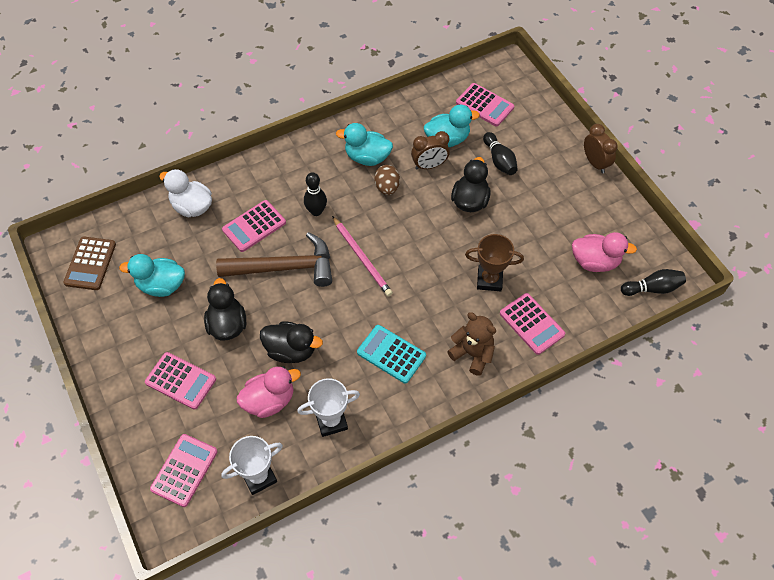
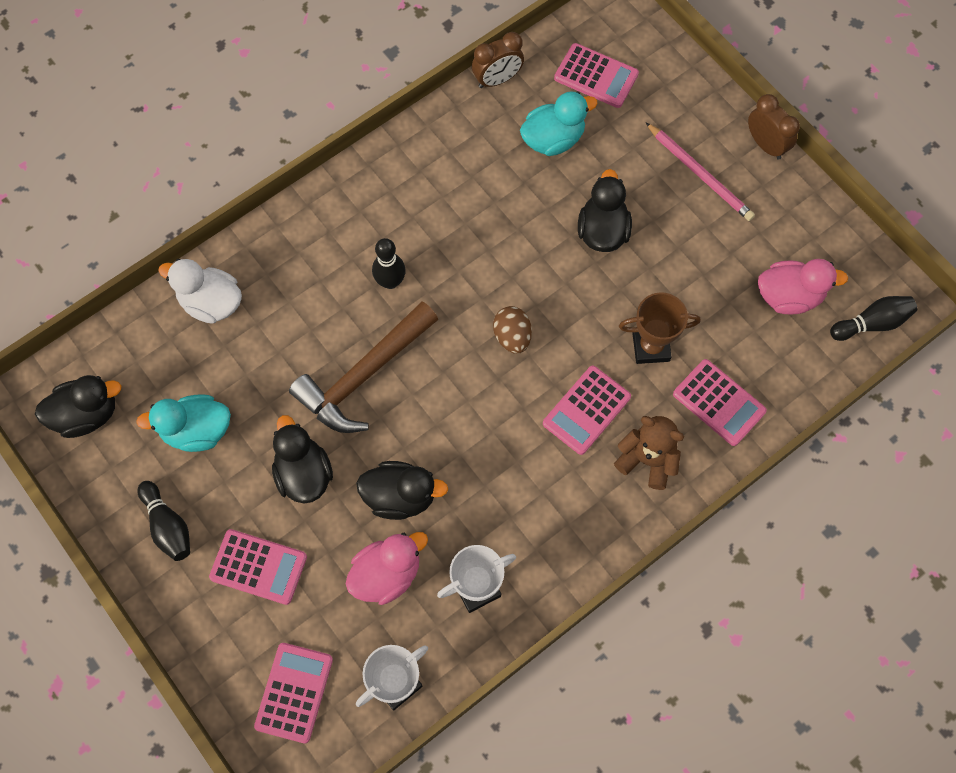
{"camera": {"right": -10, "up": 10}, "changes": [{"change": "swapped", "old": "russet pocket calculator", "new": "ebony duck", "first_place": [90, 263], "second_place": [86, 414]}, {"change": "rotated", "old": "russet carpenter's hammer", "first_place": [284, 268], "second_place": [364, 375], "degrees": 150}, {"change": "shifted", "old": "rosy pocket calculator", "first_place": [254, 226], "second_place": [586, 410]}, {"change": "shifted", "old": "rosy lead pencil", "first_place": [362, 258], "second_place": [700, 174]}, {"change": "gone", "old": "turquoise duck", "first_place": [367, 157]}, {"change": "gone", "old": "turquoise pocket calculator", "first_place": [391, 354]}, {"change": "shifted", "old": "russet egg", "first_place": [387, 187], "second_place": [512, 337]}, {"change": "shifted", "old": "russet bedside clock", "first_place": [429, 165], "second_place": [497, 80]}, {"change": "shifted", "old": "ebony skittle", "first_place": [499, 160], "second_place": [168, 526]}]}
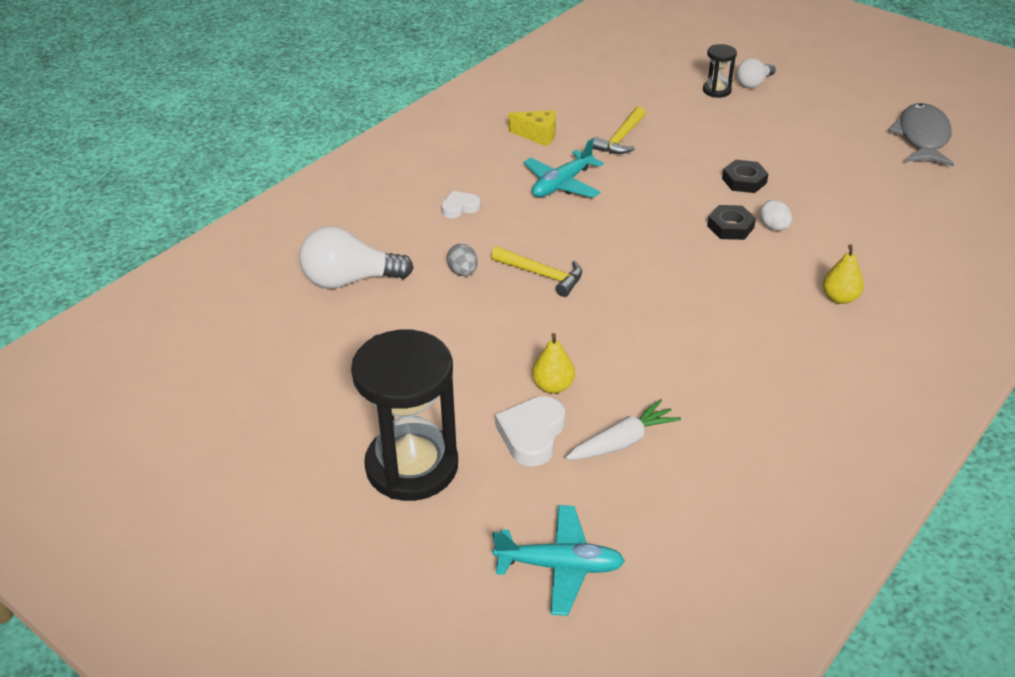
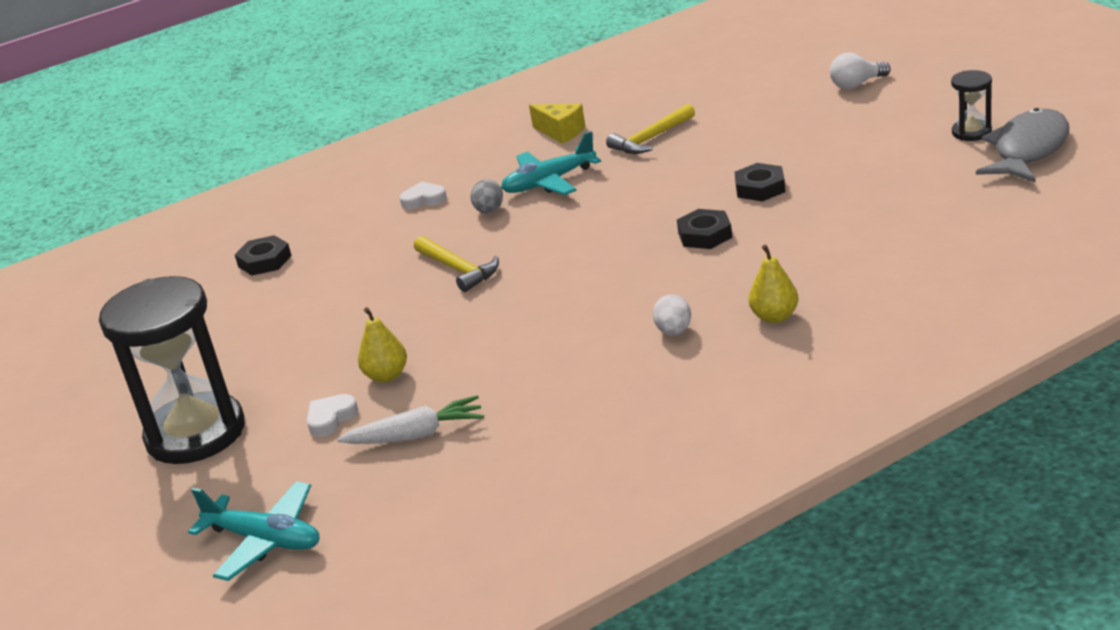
{"camera": {"right": 25, "up": -10}, "changes": [{"change": "swapped", "old": "pure white lightbulb", "new": "ebony hexagon nut", "first_place": [350, 280], "second_place": [264, 261]}, {"change": "shifted", "old": "grey egg", "first_place": [463, 272], "second_place": [489, 211]}, {"change": "scaled", "old": "pure white heart", "first_place": [532, 435], "second_place": [331, 418], "factor": 0.63}, {"change": "shifted", "old": "ebony hourglass", "first_place": [716, 90], "second_place": [971, 132]}, {"change": "shifted", "old": "pure white egg", "first_place": [773, 227], "second_place": [674, 331]}]}
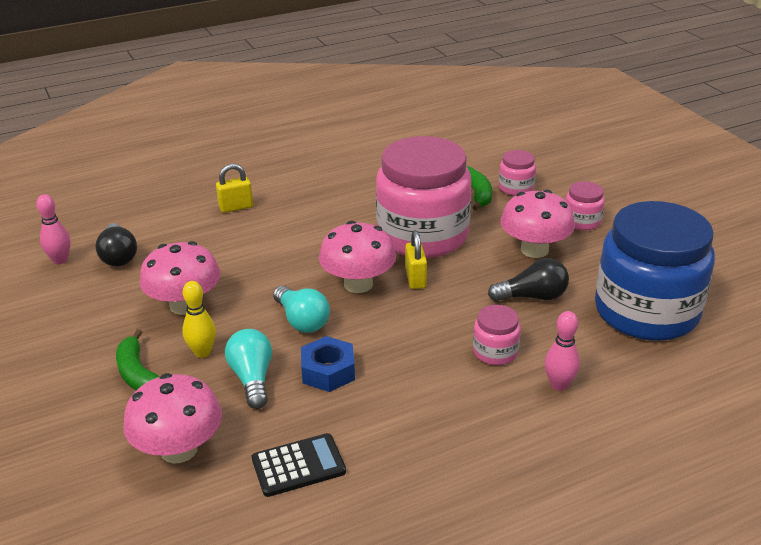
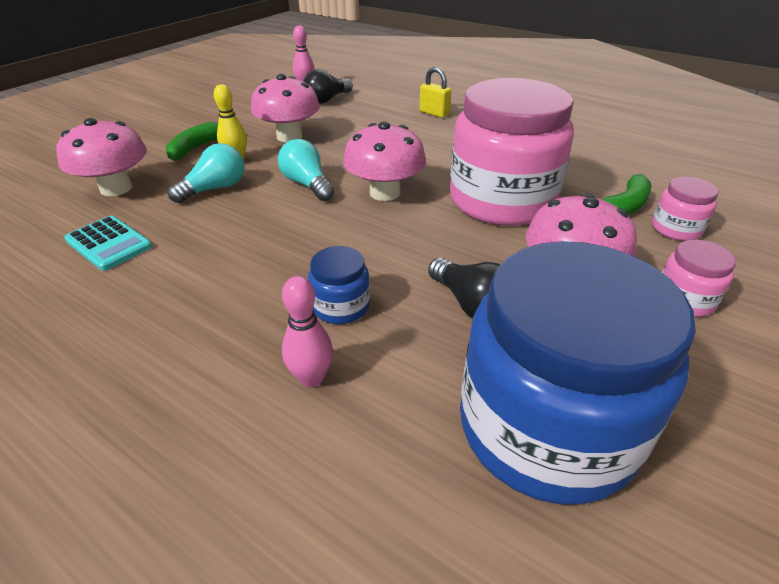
{"camera": {"right": 60, "up": 5}, "changes": [{"change": "repainted", "old": "ebony pocket calculator", "new": "turquoise pocket calculator", "first_place": [298, 466], "second_place": [109, 244]}, {"change": "rotated", "old": "turquoise lightbulb", "first_place": [302, 320], "second_place": [307, 184], "degrees": 120}, {"change": "gone", "old": "blue hexagon nut", "first_place": [328, 371]}, {"change": "gone", "old": "golden lock", "first_place": [415, 279]}, {"change": "repainted", "old": "rosy preserve jar", "new": "blue preserve jar", "first_place": [495, 352], "second_place": [341, 306]}]}
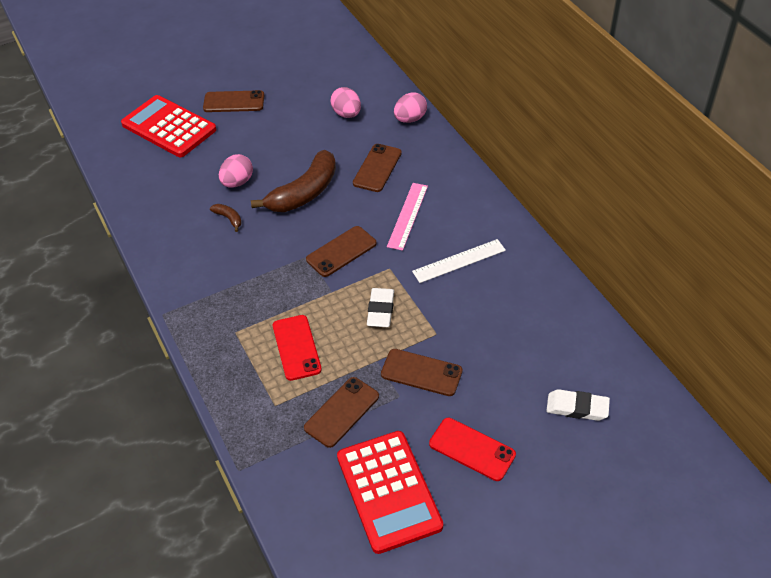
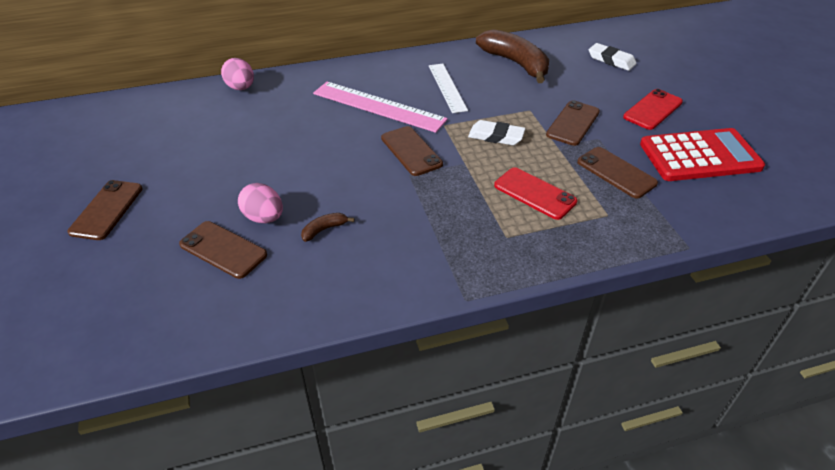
{"camera": {"right": -80, "up": -5}, "changes": [{"change": "gone", "old": "scarlet pocket calculator", "first_place": [169, 127]}, {"change": "shifted", "old": "russet banana", "first_place": [304, 193], "second_place": [516, 63]}, {"change": "rotated", "old": "scarlet phone", "first_place": [296, 347], "second_place": [534, 193], "degrees": 45}, {"change": "gone", "old": "rosy egg", "first_place": [346, 114]}, {"change": "shifted", "old": "russet phone", "first_place": [377, 168], "second_place": [223, 249]}, {"change": "scaled", "old": "rosy straightedge", "first_place": [408, 216], "second_place": [378, 106], "factor": 1.52}, {"change": "rotated", "old": "pure white gum eraser", "first_place": [577, 408], "second_place": [611, 60], "degrees": -75}]}
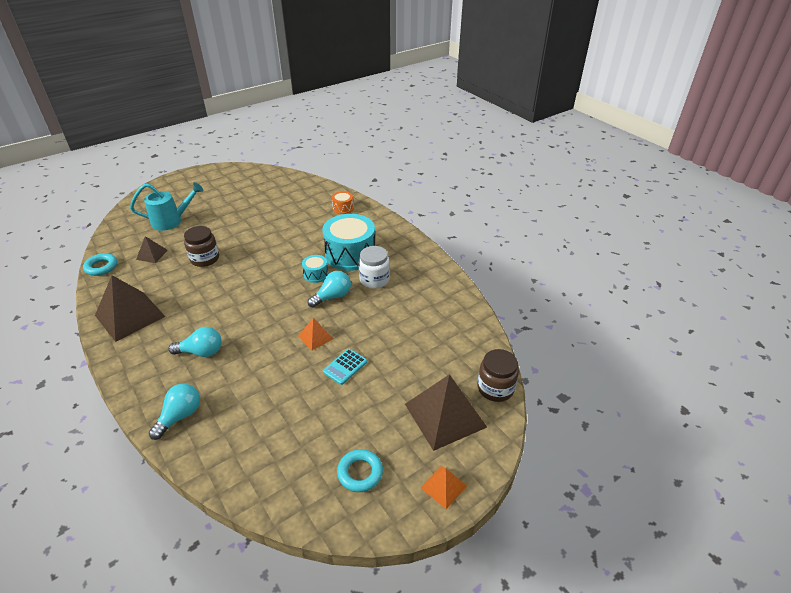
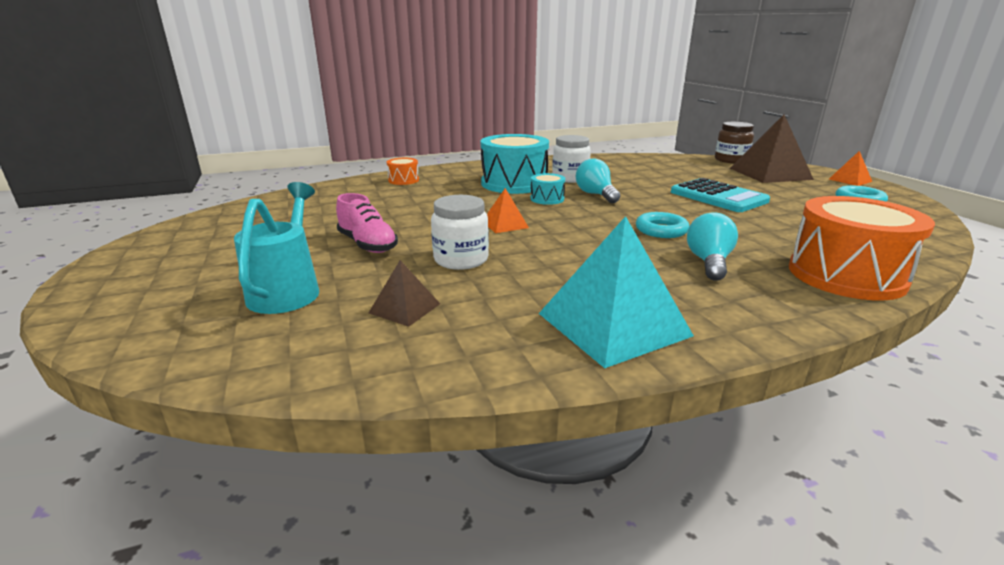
{"camera": {"right": -75, "up": -15}, "changes": [{"change": "shifted", "old": "turquoise ring", "first_place": [101, 267], "second_place": [661, 230]}, {"change": "repainted", "old": "russet solid pyramid", "new": "turquoise solid pyramid", "first_place": [130, 315], "second_place": [613, 324]}, {"change": "swapped", "old": "turquoise lightbulb", "new": "bright orange snare drum", "first_place": [180, 416], "second_place": [846, 275]}, {"change": "repainted", "old": "russet preserve jar", "new": "pure white preserve jar", "first_place": [205, 259], "second_place": [461, 259]}, {"change": "shifted", "old": "bright orange solid pyramid", "first_place": [316, 337], "second_place": [505, 224]}, {"change": "scaled", "old": "turquoise pocket calculator", "first_place": [345, 367], "second_place": [718, 197], "factor": 1.78}, {"change": "new", "new": "rosy lace-up shoe", "second_place": [368, 244]}]}
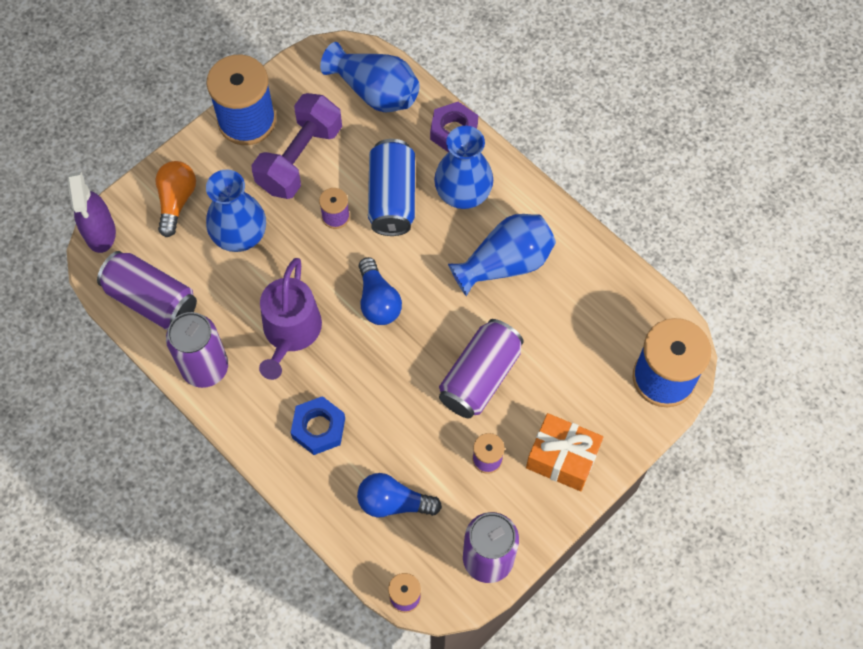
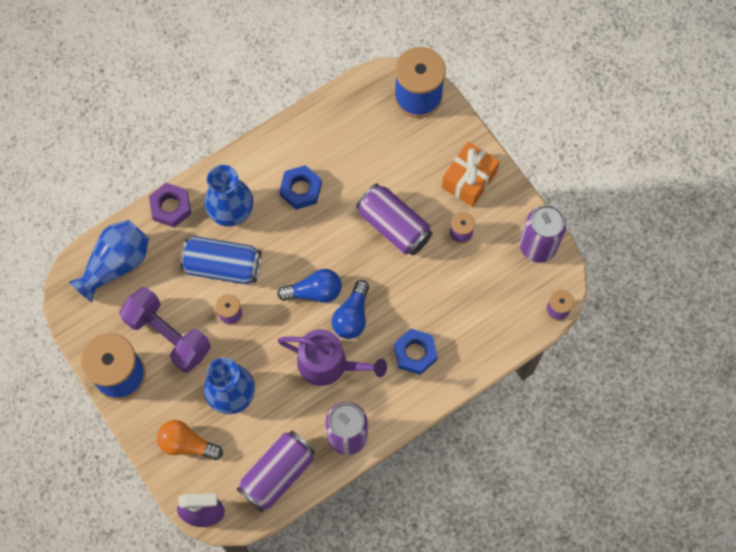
{"camera": {"right": -80, "up": 5}, "changes": [{"change": "shifted", "old": "blue lightbulb", "first_place": [393, 502], "second_place": [352, 316]}, {"change": "swapped", "old": "blue flower vase", "new": "blue hexagon nut", "first_place": [505, 263], "second_place": [301, 190]}]}
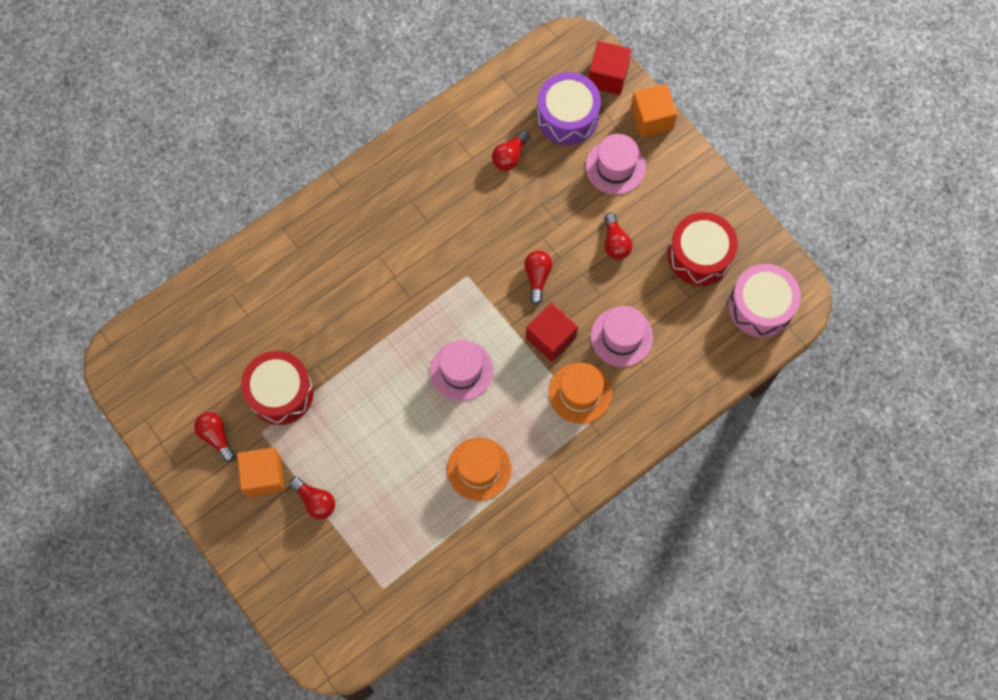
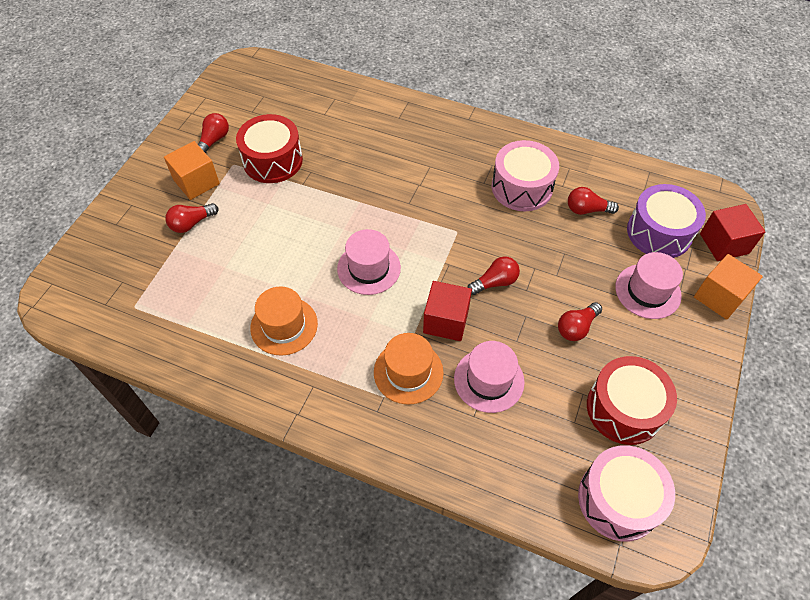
{"camera": {"right": 60, "up": -15}, "changes": [{"change": "rotated", "old": "scarlet lightbulb", "first_place": [315, 501], "second_place": [192, 223], "degrees": 45}, {"change": "new", "new": "rosy snare drum", "second_place": [522, 187]}]}
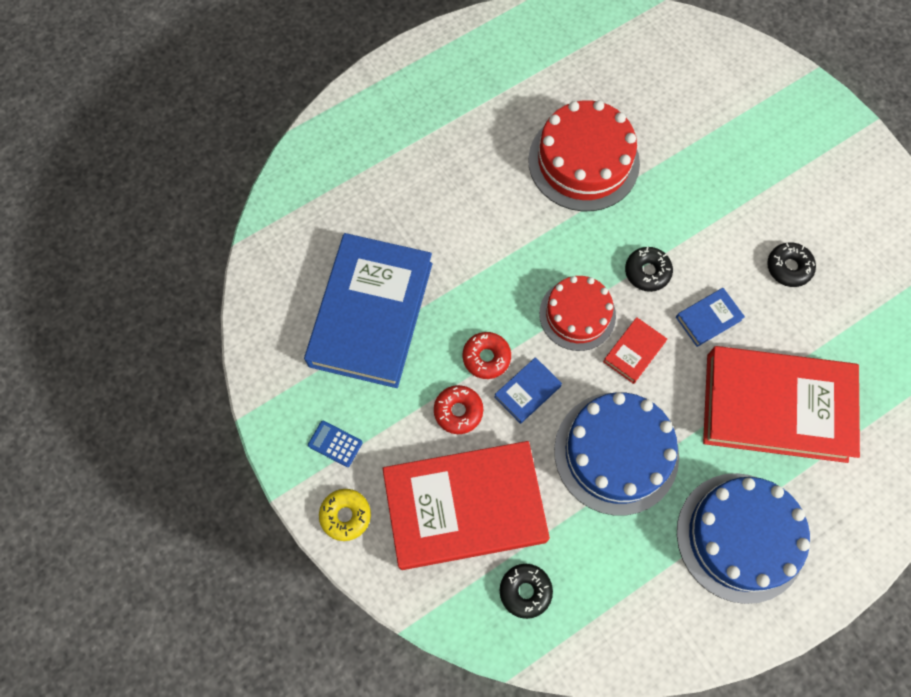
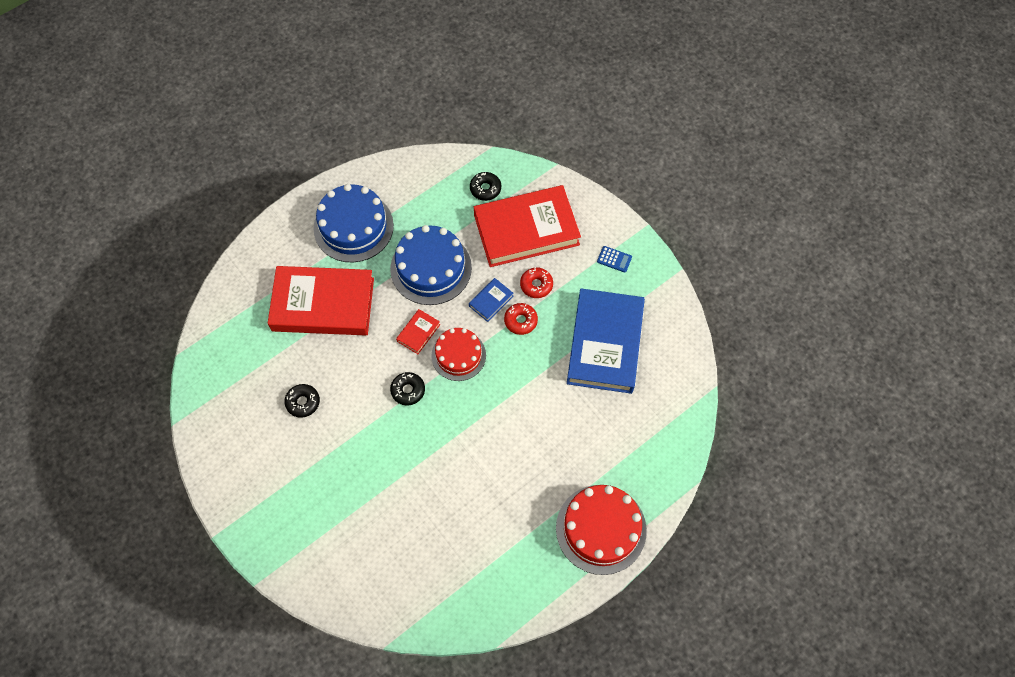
{"camera": {"right": 175, "up": -5}, "changes": [{"change": "gone", "old": "golden donut", "first_place": [345, 515]}, {"change": "shifted", "old": "scarlet gateau", "first_place": [583, 161], "second_place": [601, 529]}, {"change": "gone", "old": "blue hardback", "first_place": [708, 319]}]}
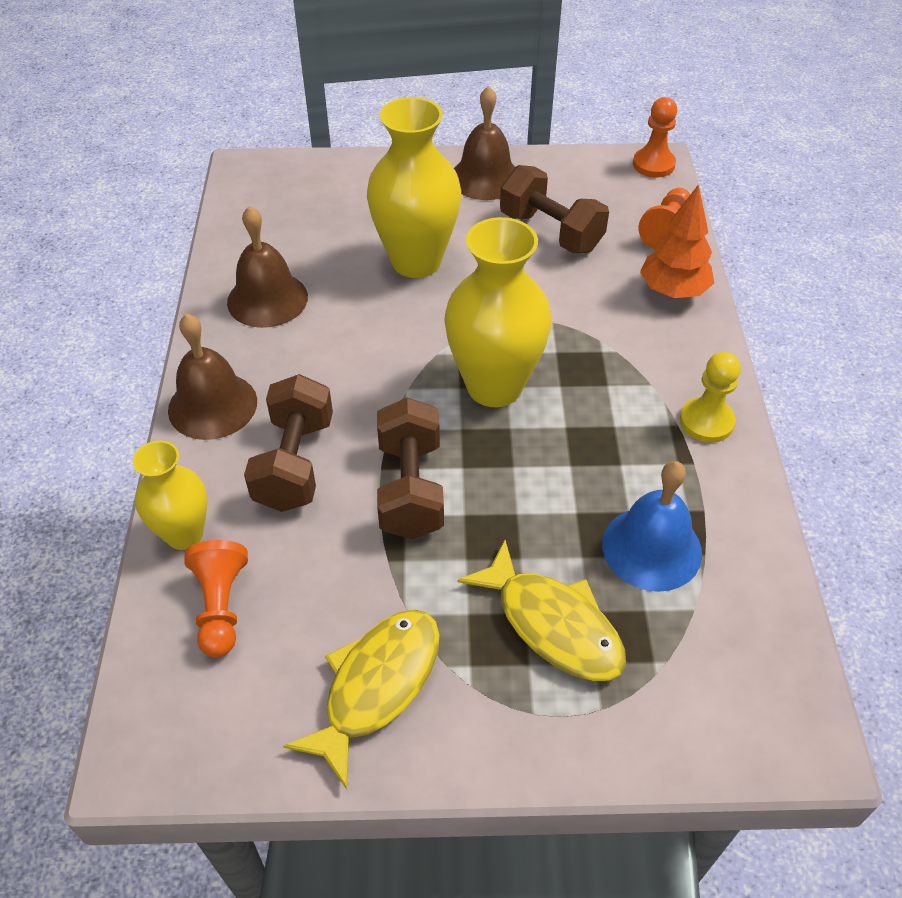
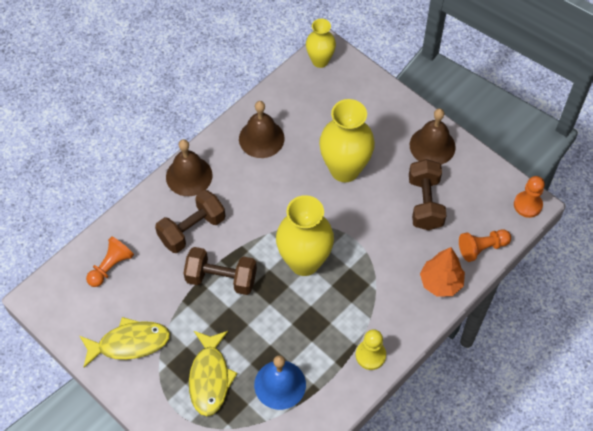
{"camera": {"right": 45, "up": 10}, "changes": [{"change": "shifted", "old": "golden flower vase", "first_place": [184, 534], "second_place": [320, 61]}, {"change": "rotated", "old": "russet hand weight", "first_place": [410, 488], "second_place": [221, 278], "degrees": 60}]}
